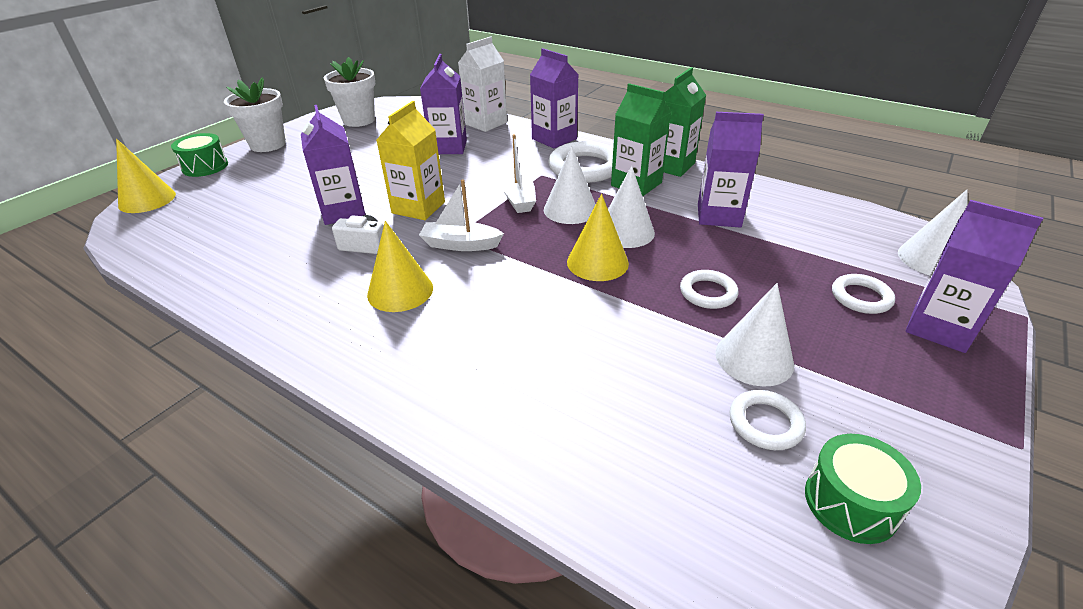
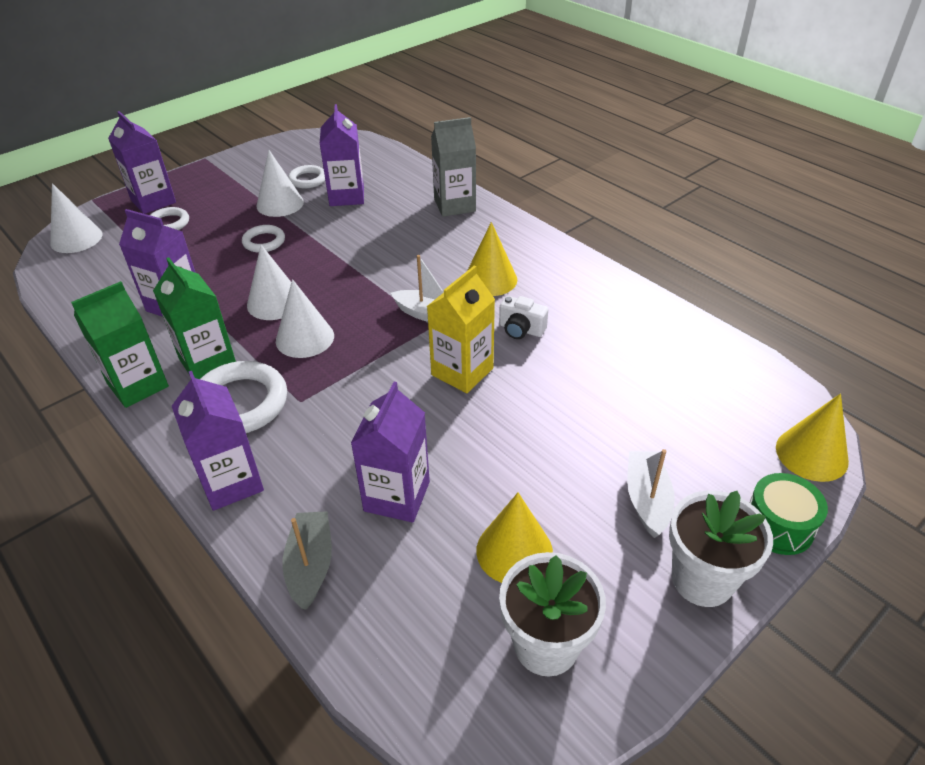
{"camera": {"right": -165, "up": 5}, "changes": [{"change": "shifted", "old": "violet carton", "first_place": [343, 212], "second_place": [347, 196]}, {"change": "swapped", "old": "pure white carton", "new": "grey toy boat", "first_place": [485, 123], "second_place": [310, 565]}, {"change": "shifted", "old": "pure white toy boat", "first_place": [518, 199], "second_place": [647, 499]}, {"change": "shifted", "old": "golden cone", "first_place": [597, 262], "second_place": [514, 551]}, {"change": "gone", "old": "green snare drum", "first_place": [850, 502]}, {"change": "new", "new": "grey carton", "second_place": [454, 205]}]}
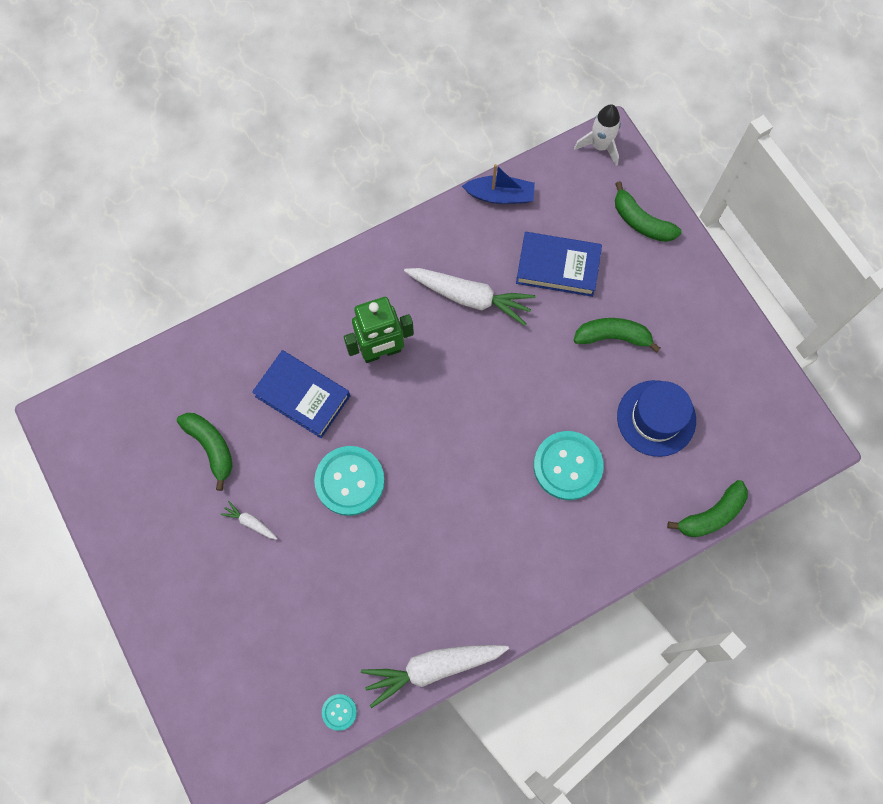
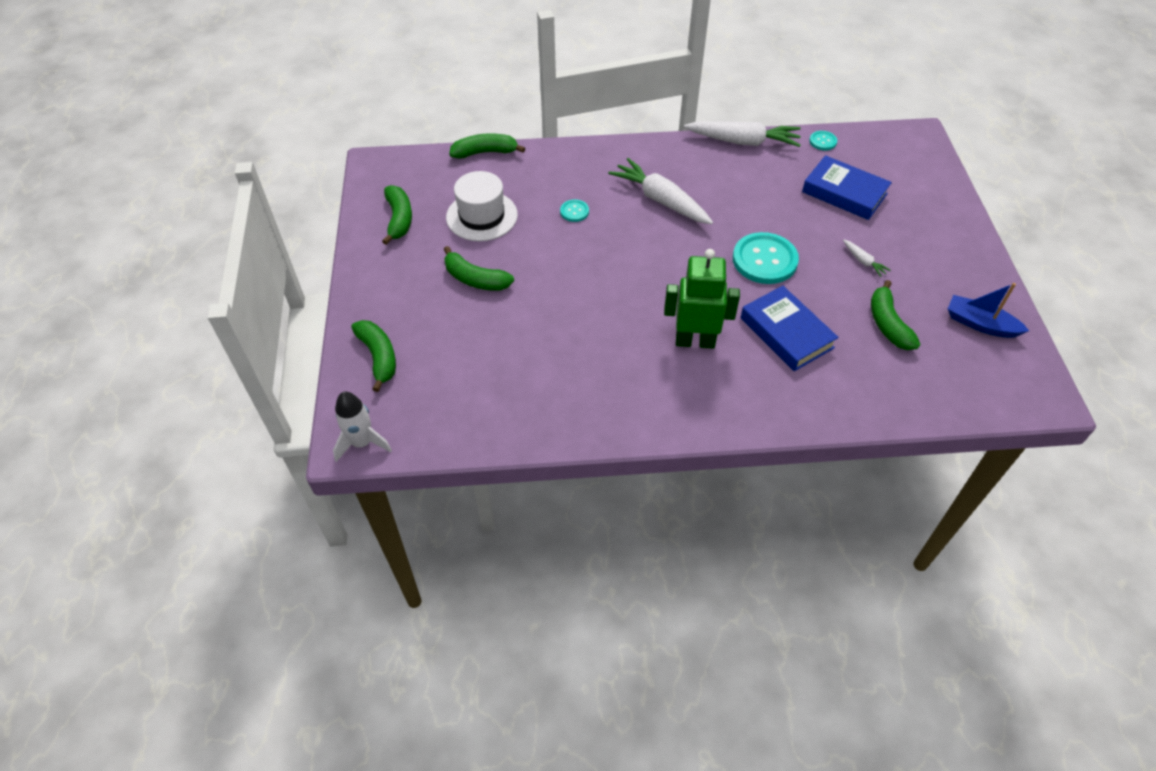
{"camera": {"right": -155, "up": -20}, "changes": [{"change": "shifted", "old": "pure white carrot", "first_place": [469, 297], "second_place": [661, 200]}, {"change": "shifted", "old": "blue toy boat", "first_place": [500, 195], "second_place": [980, 324]}, {"change": "shifted", "old": "blue hardback", "first_place": [557, 267], "second_place": [844, 193]}, {"change": "scaled", "old": "turquoise shirt button", "first_place": [567, 466], "second_place": [574, 211], "factor": 0.47}, {"change": "repainted", "old": "blue top hat", "new": "pure white top hat", "first_place": [656, 418], "second_place": [482, 216]}, {"change": "new", "new": "green banana", "second_place": [399, 219]}]}
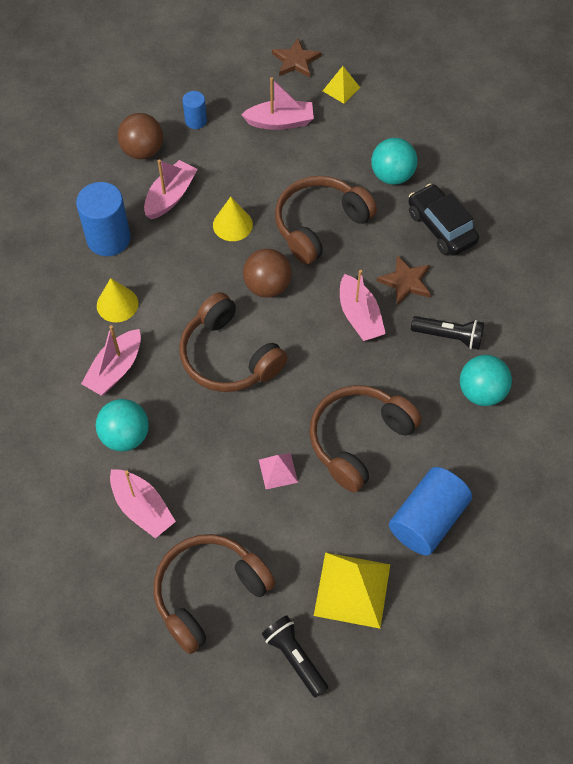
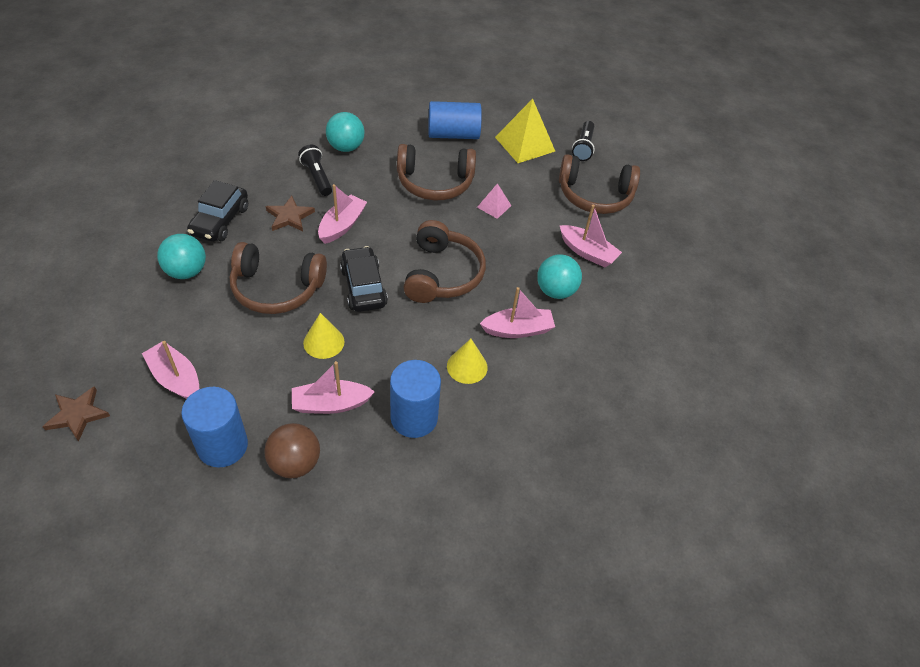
{"camera": {"right": -135, "up": -10}, "changes": [{"change": "rotated", "old": "rosy toy boat", "first_place": [142, 508], "second_place": [587, 252], "degrees": 120}, {"change": "scaled", "old": "blue solid cylinder", "first_place": [196, 121], "second_place": [222, 446], "factor": 1.89}, {"change": "swapped", "old": "russet sphere", "new": "ebony automobile", "first_place": [267, 286], "second_place": [363, 287]}, {"change": "gone", "old": "golden solid pyramid", "first_place": [341, 89]}]}
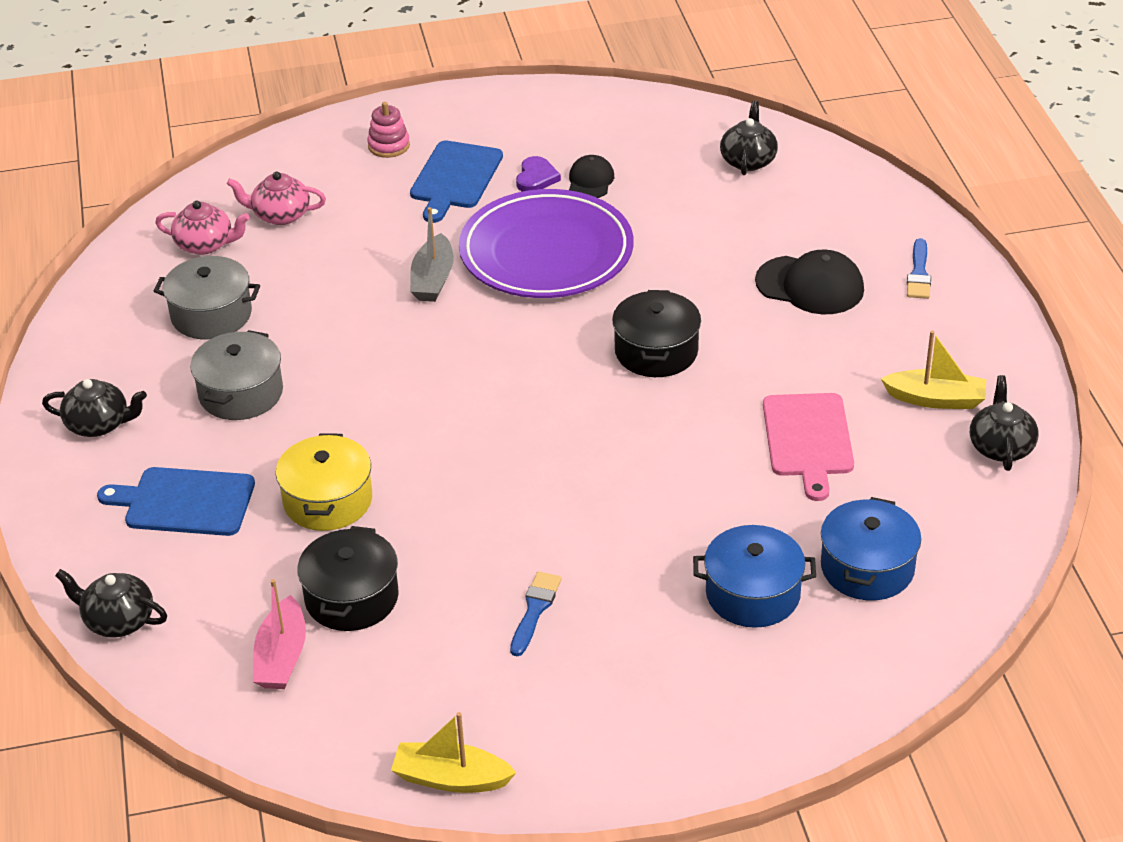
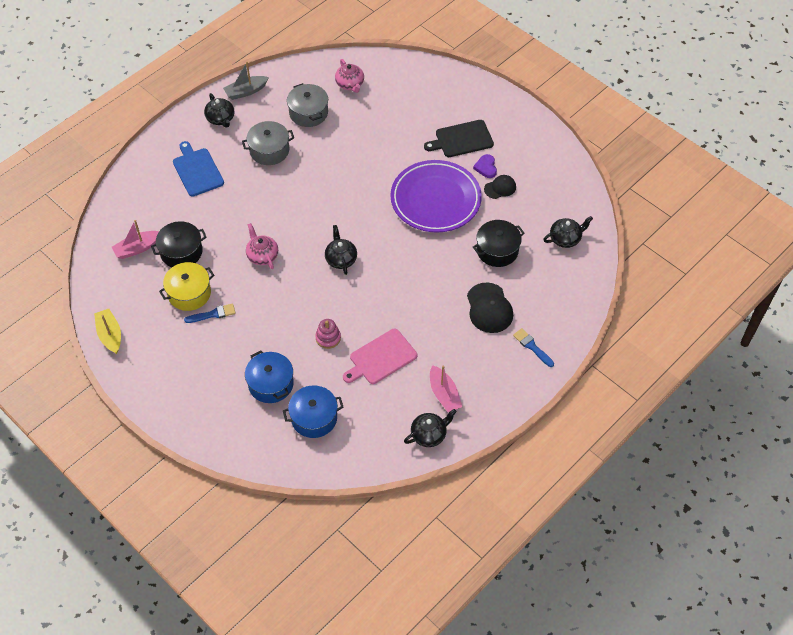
{"camera": {"right": 55, "up": 15}, "changes": [{"change": "shifted", "old": "ebony china teapot", "first_place": [118, 620], "second_place": [341, 259]}, {"change": "shifted", "old": "rosy china teapot", "first_place": [280, 215], "second_place": [262, 255]}, {"change": "shifted", "old": "golden cooking pot", "first_place": [328, 500], "second_place": [189, 293]}, {"change": "shifted", "old": "rosy ring stacker", "first_place": [389, 146], "second_place": [328, 338]}, {"change": "repainted", "old": "blue cutting board", "new": "ebony cutting board", "first_place": [455, 178], "second_place": [461, 139]}, {"change": "shifted", "old": "grey toy boat", "first_place": [433, 279], "second_place": [246, 91]}, {"change": "rotated", "old": "violet heart", "first_place": [536, 178], "second_place": [486, 167], "degrees": 105}, {"change": "shifted", "old": "ebony cooking pot", "first_place": [656, 351], "second_place": [497, 250]}, {"change": "repainted", "old": "golden toy boat", "new": "rosy toy boat", "first_place": [935, 399], "second_place": [444, 394]}, {"change": "rotated", "old": "blue brush", "first_place": [919, 273], "second_place": [532, 347], "degrees": 75}]}
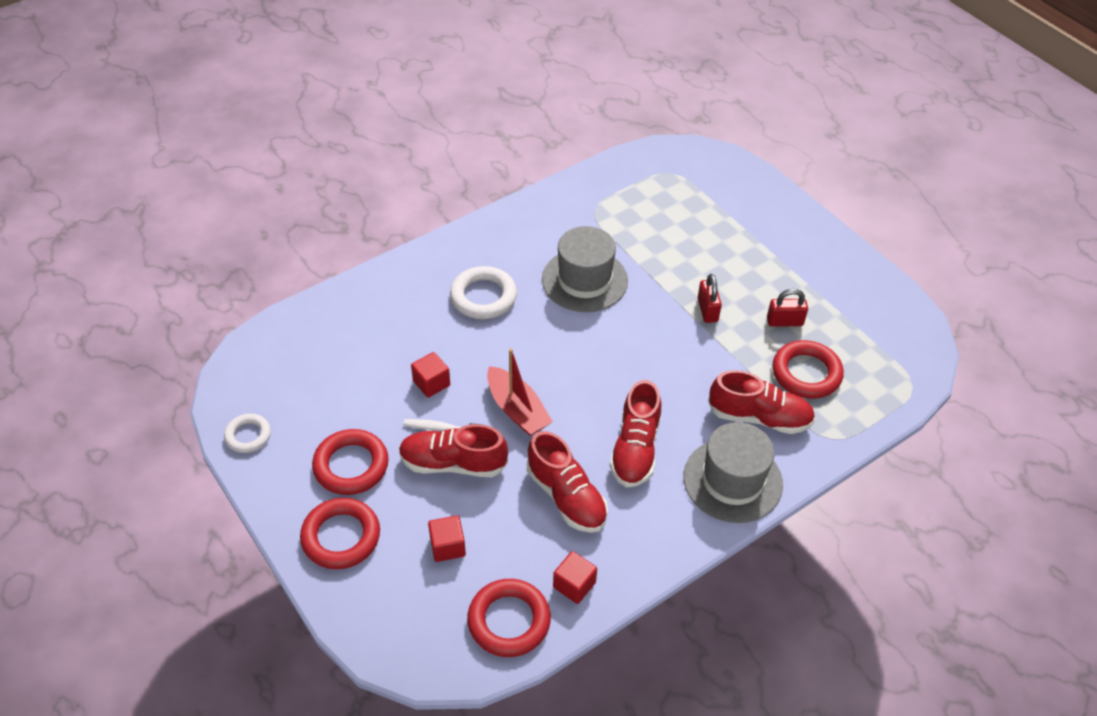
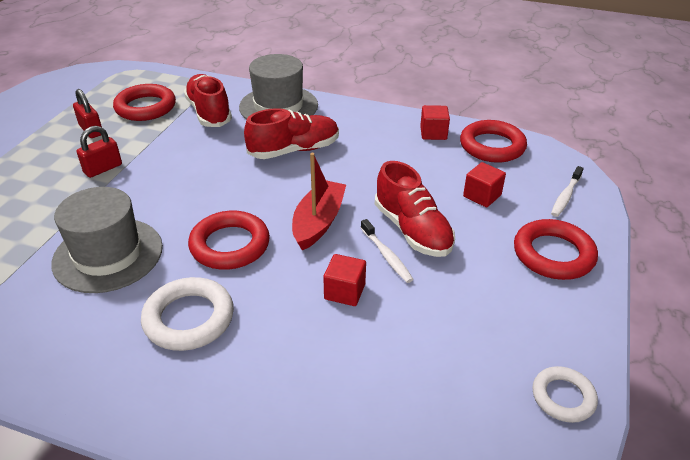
{"camera": {"right": -125, "up": -10}, "changes": [{"change": "shifted", "old": "scarlet ring", "first_place": [351, 465], "second_place": [230, 245]}, {"change": "gone", "old": "scarlet lace-up shoe", "first_place": [566, 497]}, {"change": "new", "new": "pure white tooth brush", "second_place": [565, 196]}]}
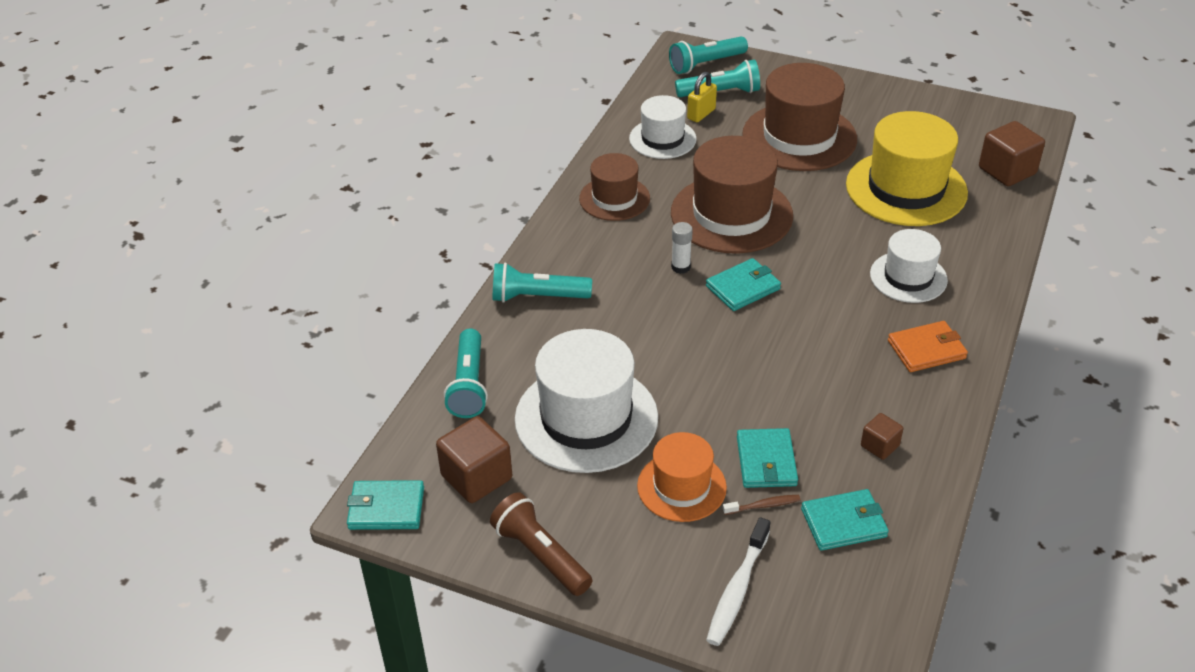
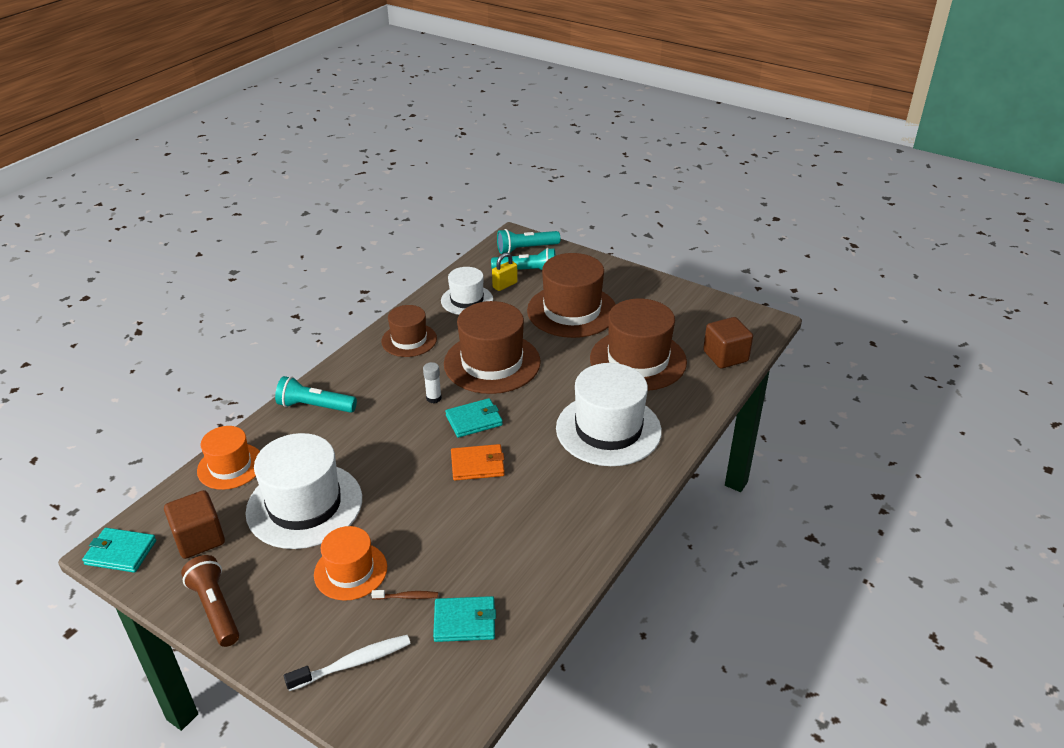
{"camera": {"right": 10, "up": -5}, "changes": [{"change": "swapped", "old": "turquoise pocket torch", "new": "bright orange top hat", "first_place": [469, 385], "second_place": [230, 466]}, {"change": "rotated", "old": "pure white tooth brush", "first_place": [737, 589], "second_place": [353, 663], "degrees": -150}, {"change": "gone", "old": "turquoise card wallet", "first_place": [766, 461]}, {"change": "repainted", "old": "golden top hat", "new": "russet top hat", "first_place": [906, 188], "second_place": [638, 360]}, {"change": "gone", "old": "russet solid cube", "first_place": [879, 446]}, {"change": "scaled", "old": "pure white top hat", "first_place": [908, 277], "second_place": [608, 429], "factor": 1.69}, {"change": "shifted", "old": "bright orange card wallet", "first_place": [926, 349], "second_place": [477, 465]}]}
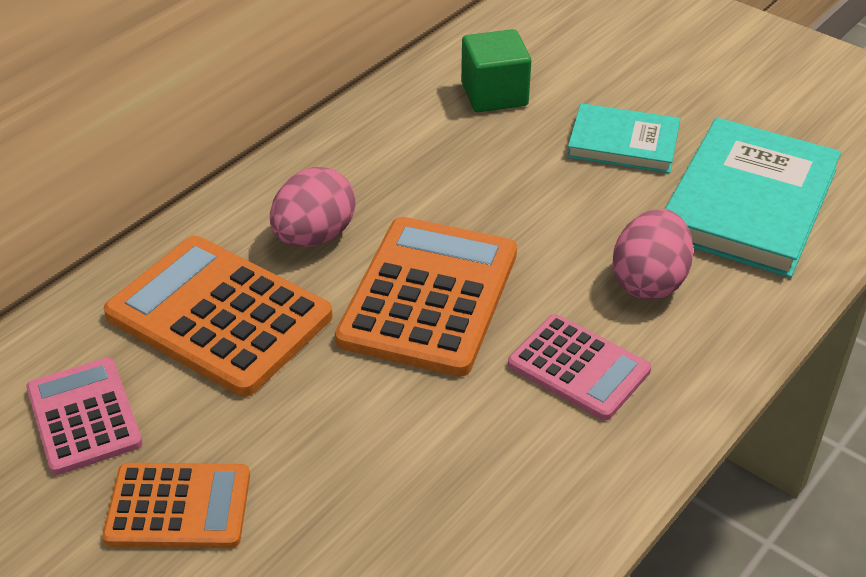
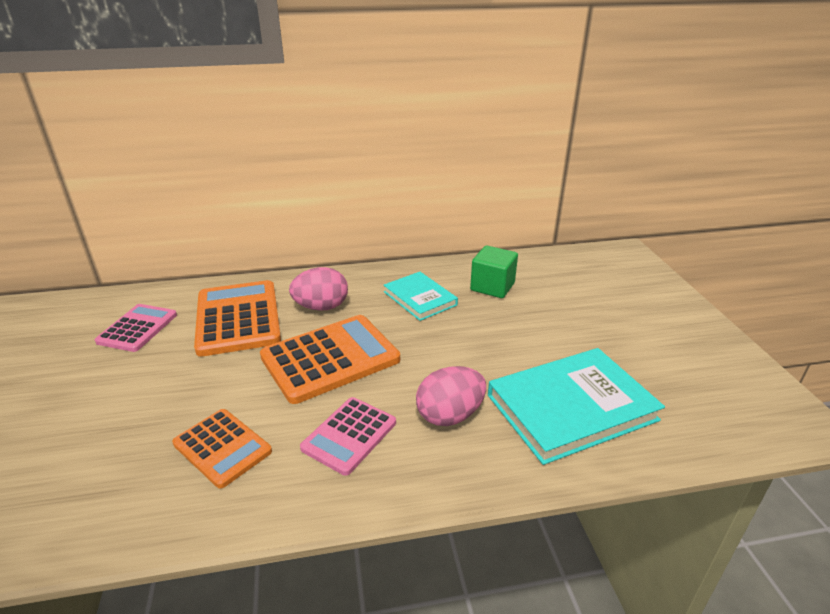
{"camera": {"right": 40, "up": -10}, "changes": [{"change": "shifted", "old": "bright orange pocket calculator", "first_place": [178, 506], "second_place": [222, 447]}, {"change": "rotated", "old": "rosy pocket calculator", "first_place": [578, 368], "second_place": [349, 435], "degrees": 45}, {"change": "shifted", "old": "turquoise hardback", "first_place": [623, 143], "second_place": [420, 298]}]}
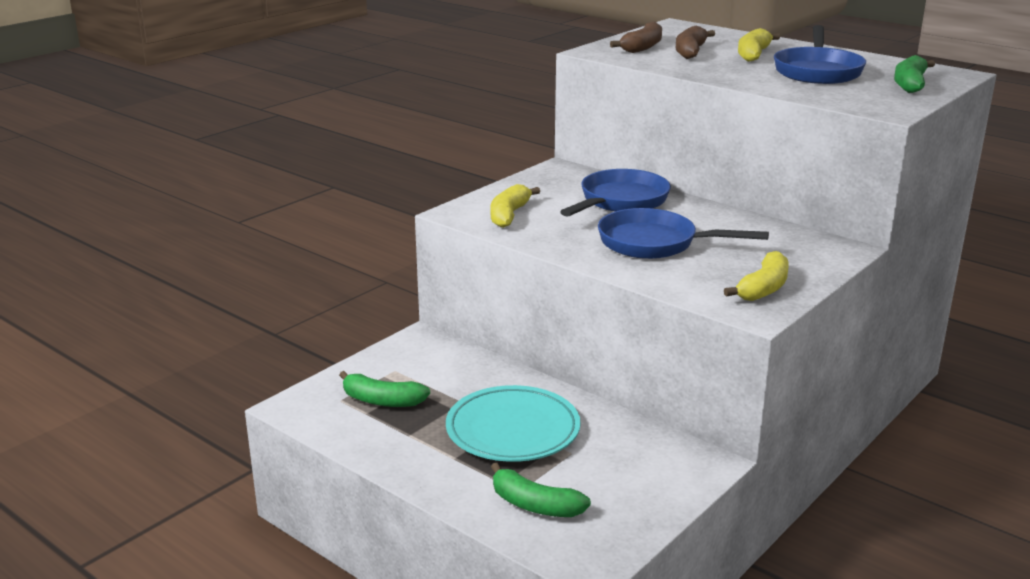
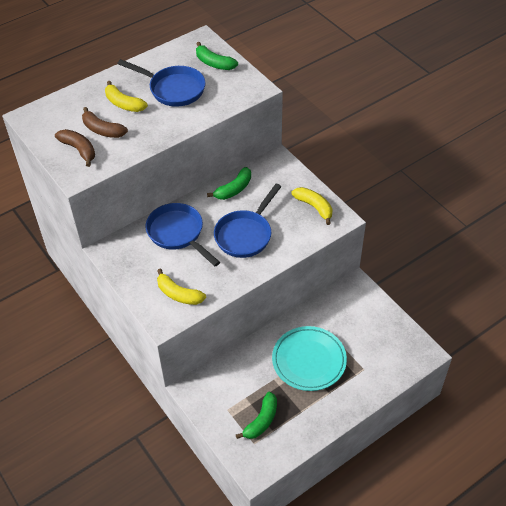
{"camera": {"right": -75, "up": 25}, "changes": [{"change": "shifted", "old": "green banana", "first_place": [534, 505], "second_place": [234, 189]}]}
